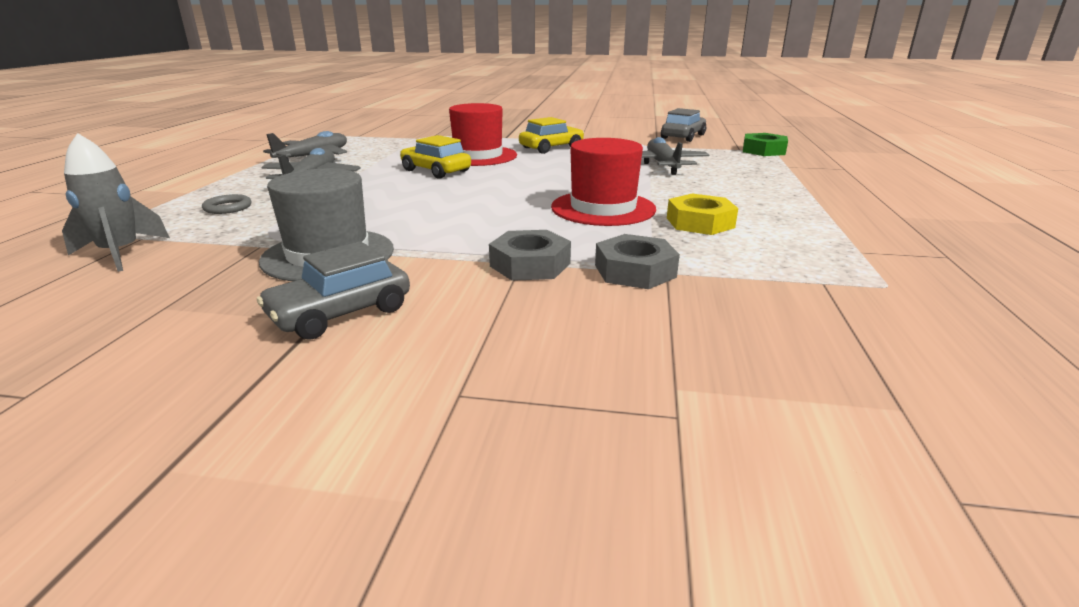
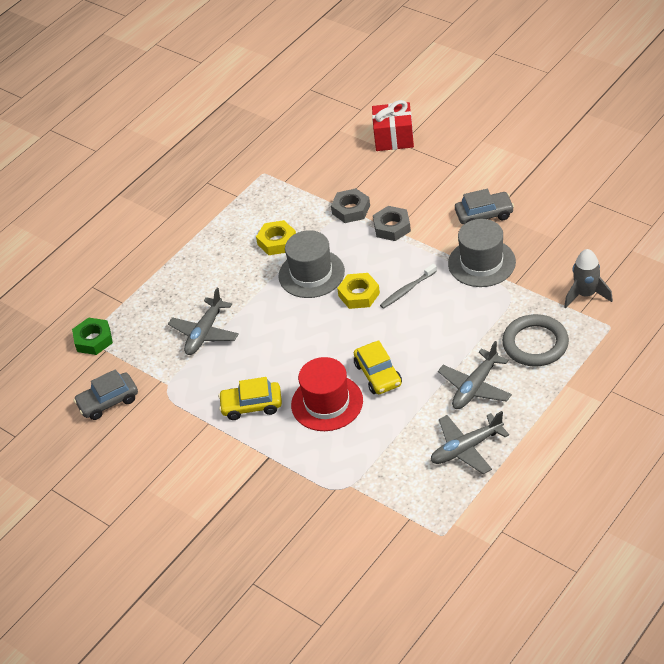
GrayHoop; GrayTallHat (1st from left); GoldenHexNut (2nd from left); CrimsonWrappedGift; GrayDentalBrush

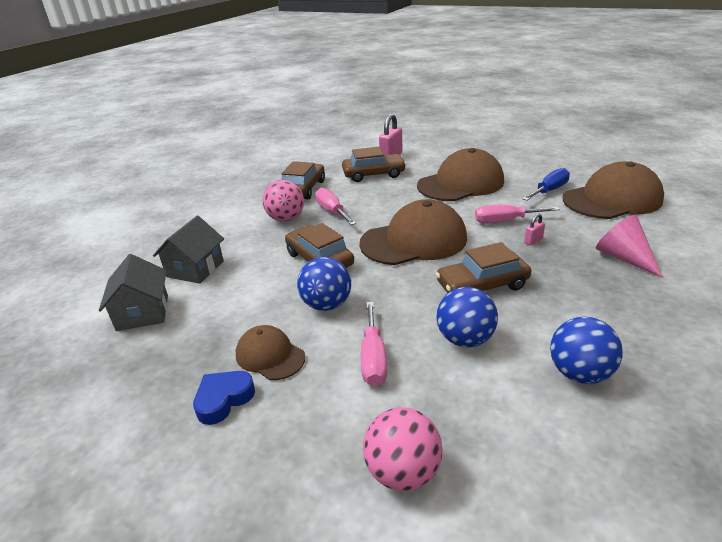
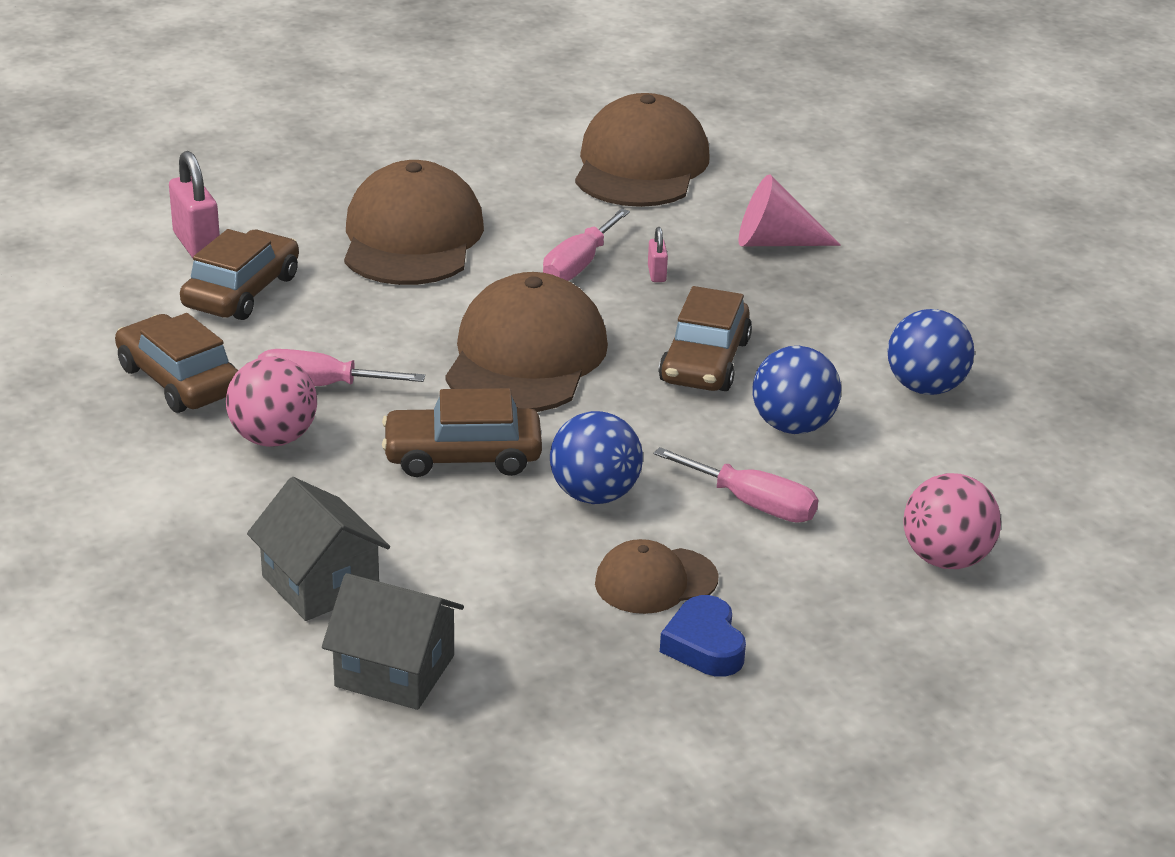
BlueFlatScrewdriver

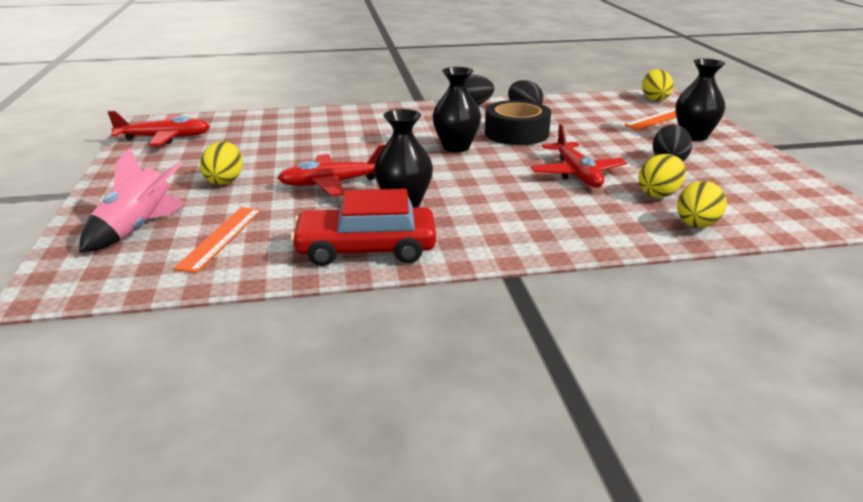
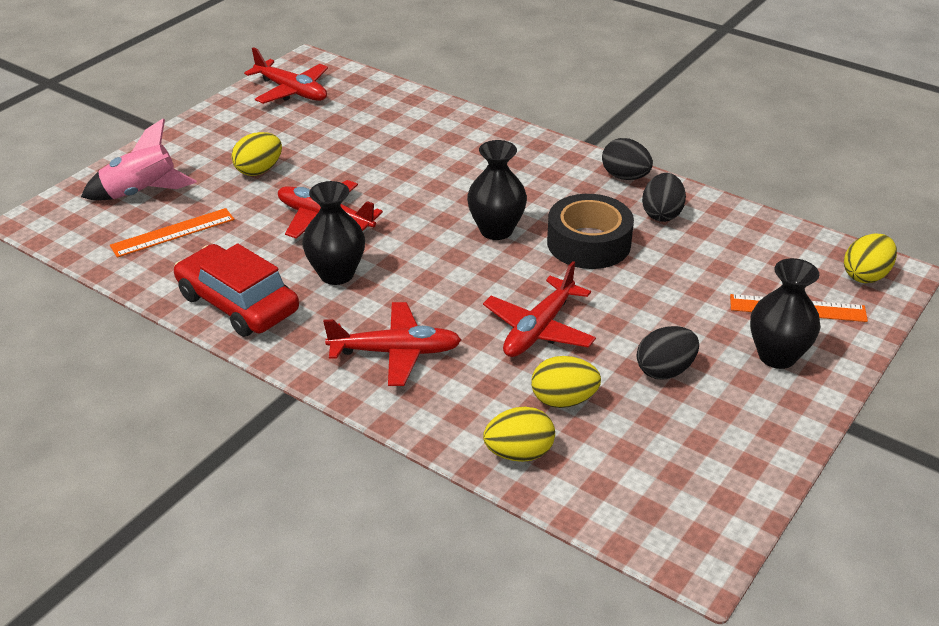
CrimsonToyPlane (3rd from left)

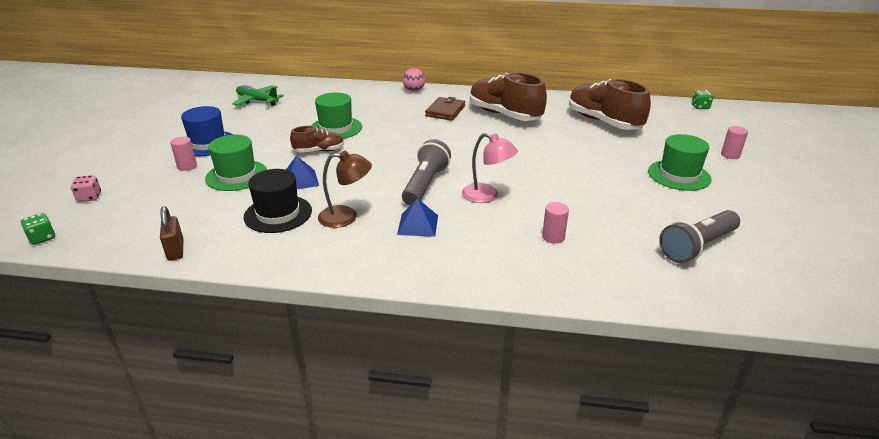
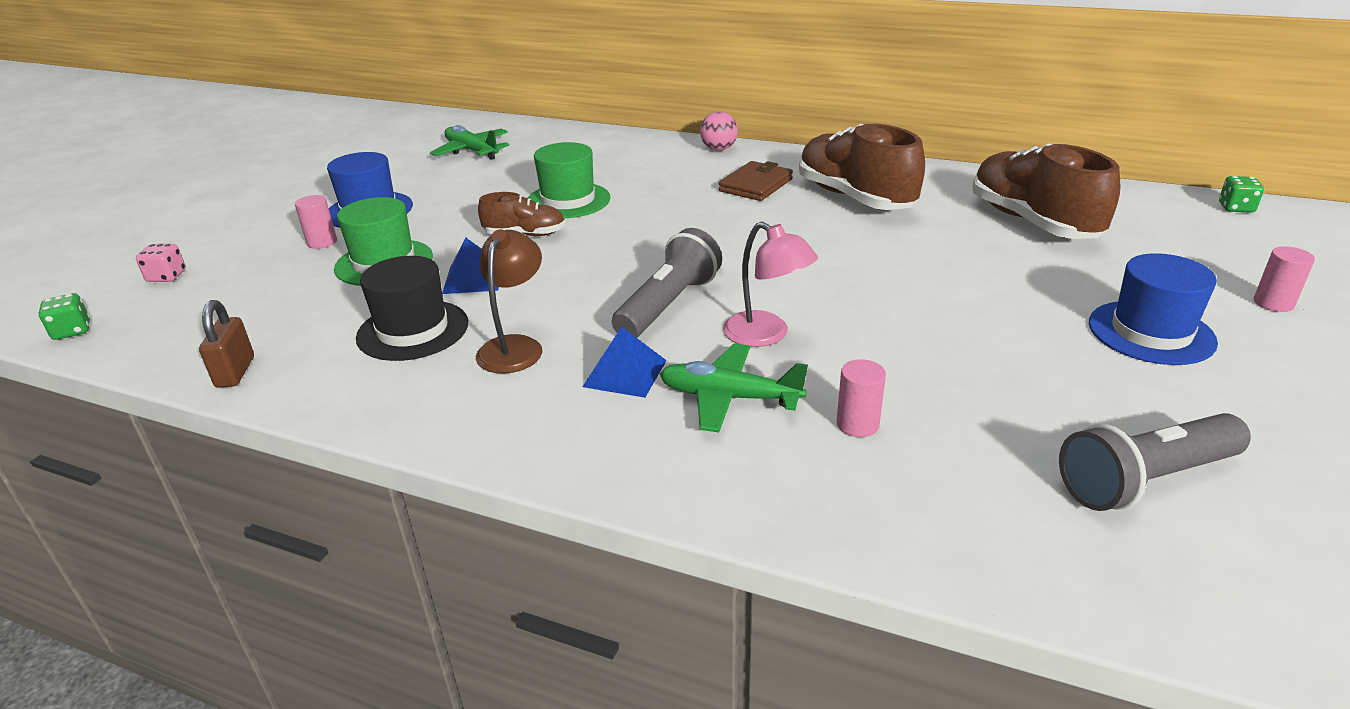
BrownReadingLamp; BlueTallHat (2nd from left); LeafGreenToyPlane (2nd from left)

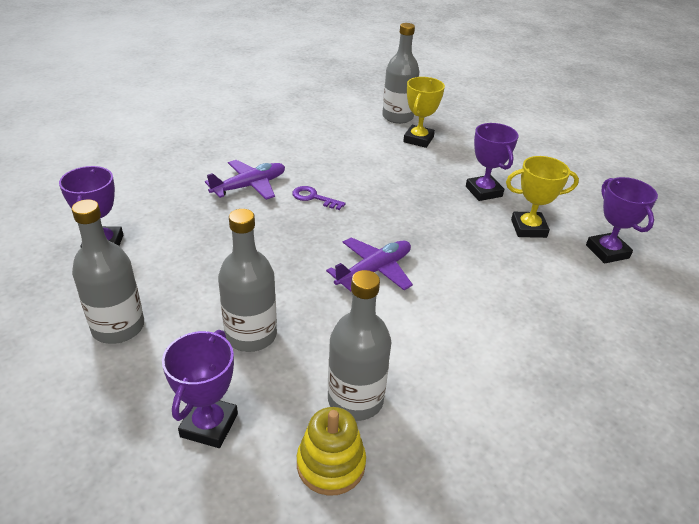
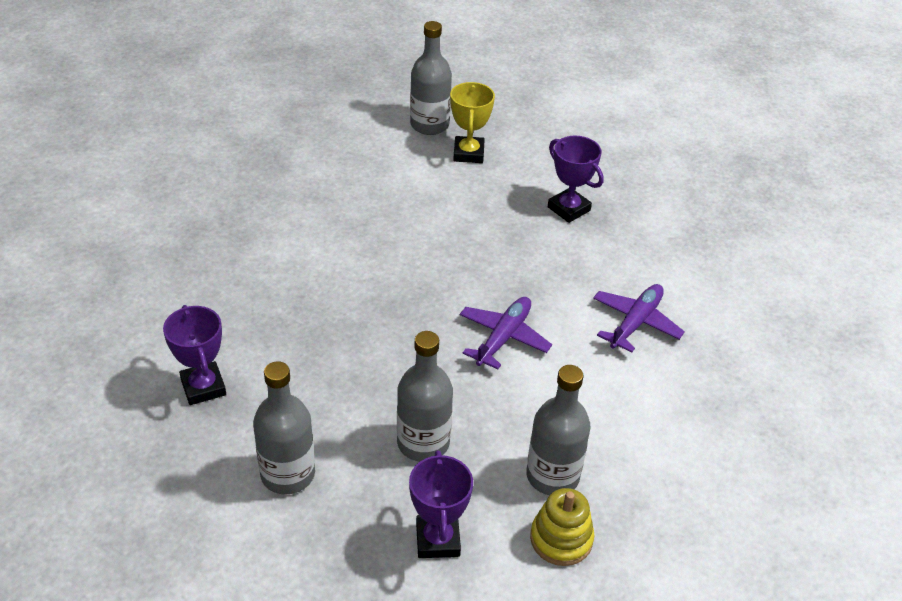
PurpleToyPlane (2nd from left); PurpleKey; GoldenTrophy (2nd from left in the first image); PurpleTrophy (4th from left in the first image)

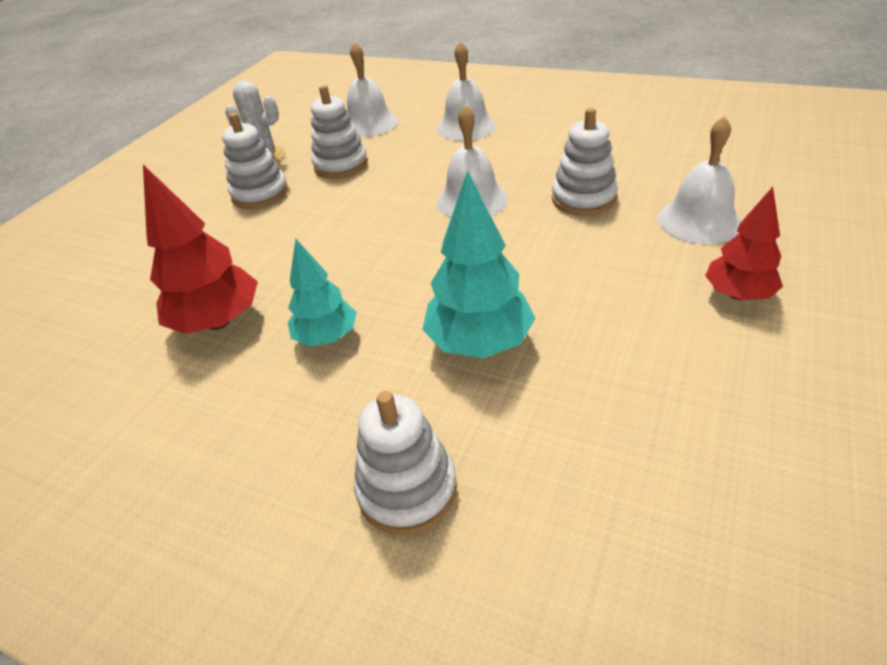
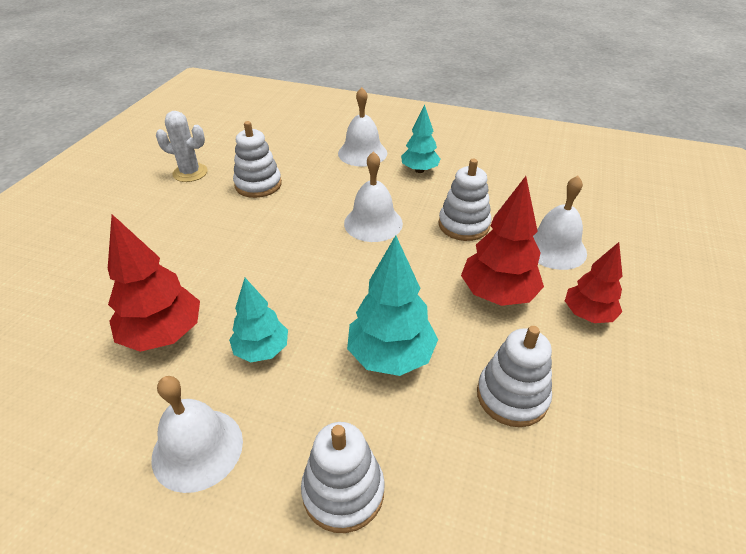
SnowWhiteStackingRings (4th from left); SnowWhiteHandBell (1st from left); AquaToyTree (3rd from left); CrimsonToyTree (2nd from left)

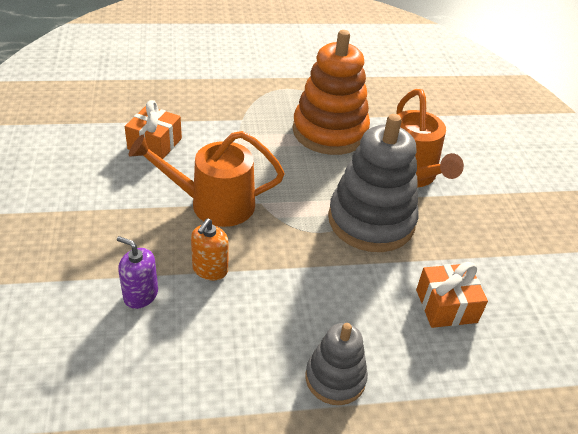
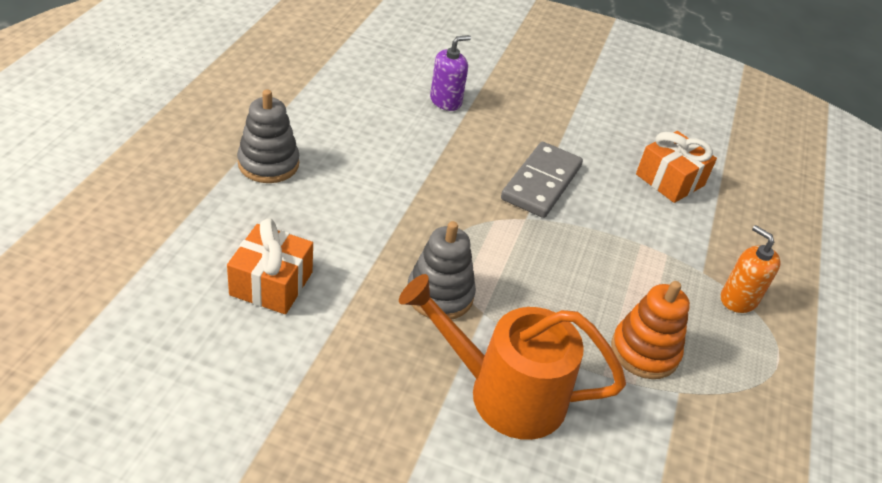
GrayDominoPiece; OrangeColouredPumpBottle; OrangeColouredStackingRings; GrayStackingRings (2nd from left)

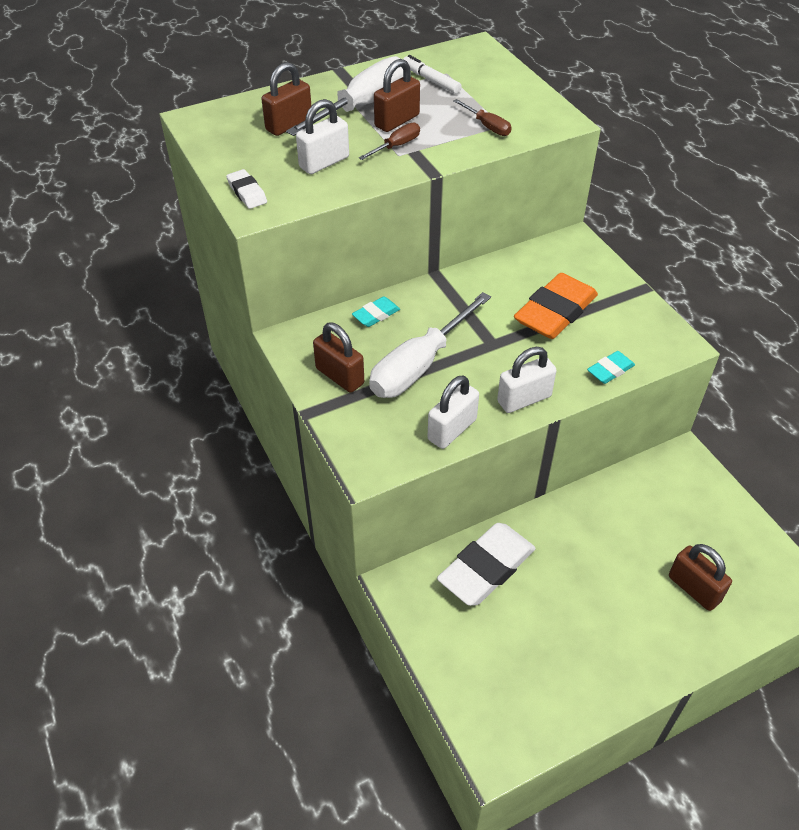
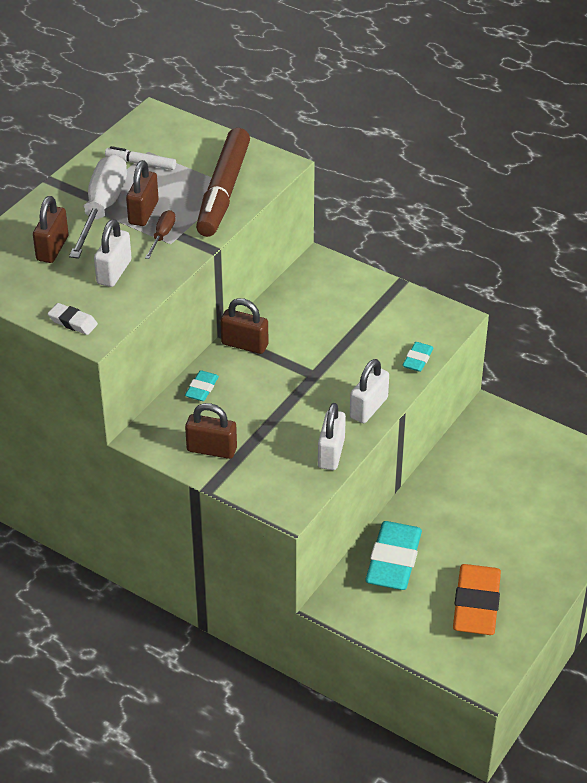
SnowWhiteFlatScrewdriver (2nd from left in the first image); AquaEraser (2nd from left); BrownMarkerPen; OrangeColouredEraser; BrownLock (4th from left)

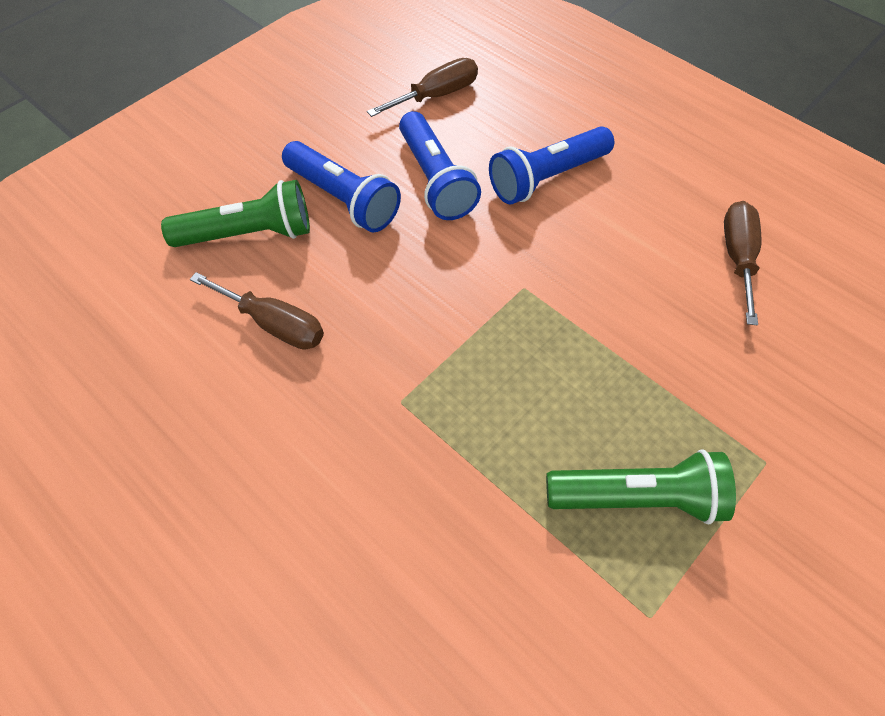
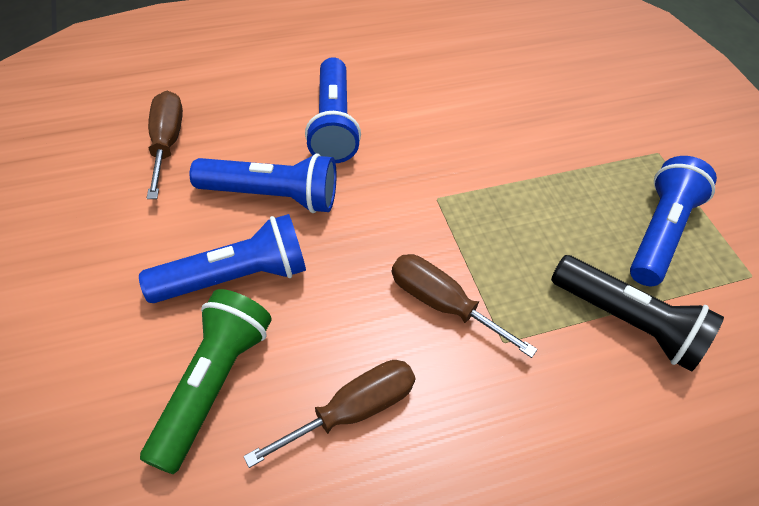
BlueFlashlight (4th from left); BrownFlatScrewdriver (3rd from left); BlackFlashlight

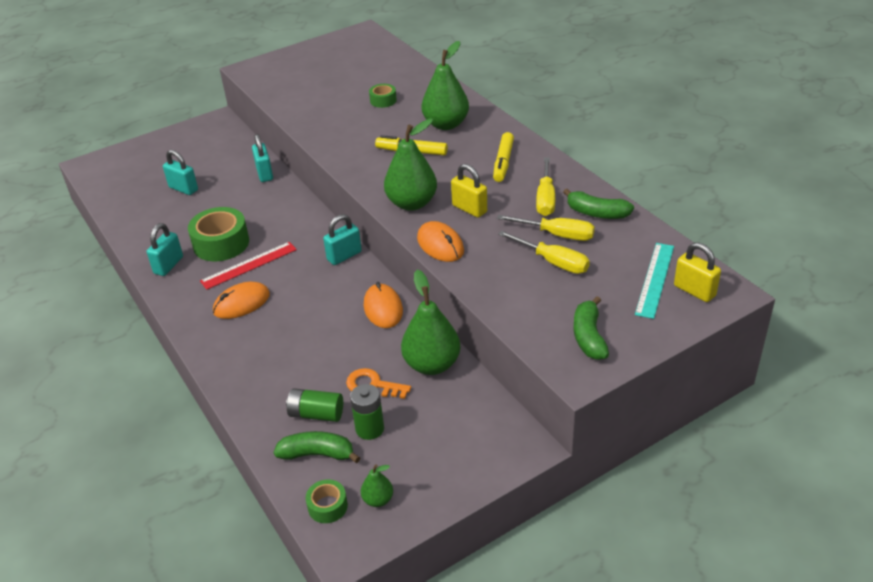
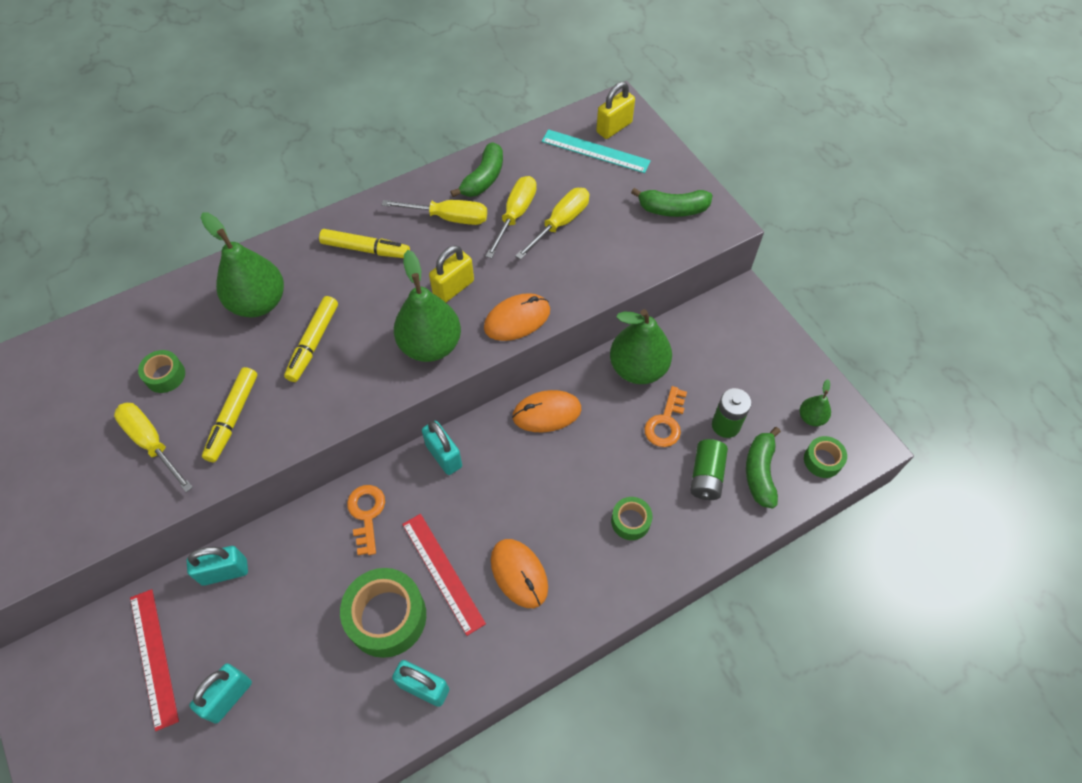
GoldenFlatScrewdriver (1st from left); CrimsonStraightedge (1st from left); GoldenMarkerPen (1st from left); OrangeColouredKey (1st from left); LeafGreenStickyTape (3rd from left)

